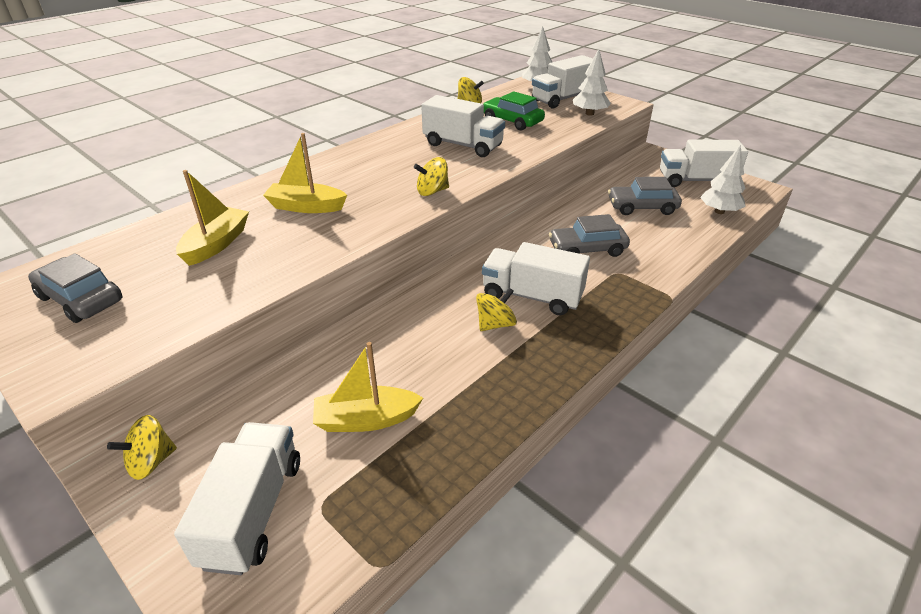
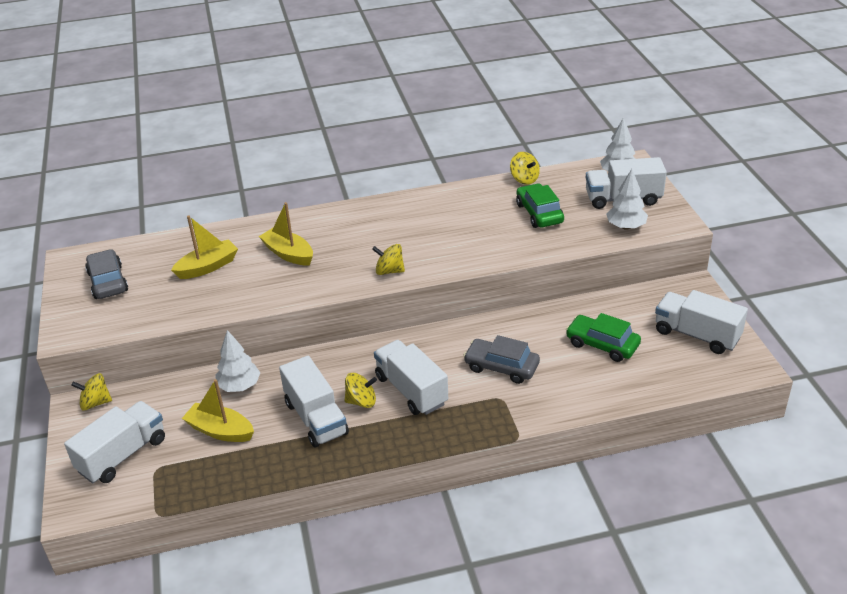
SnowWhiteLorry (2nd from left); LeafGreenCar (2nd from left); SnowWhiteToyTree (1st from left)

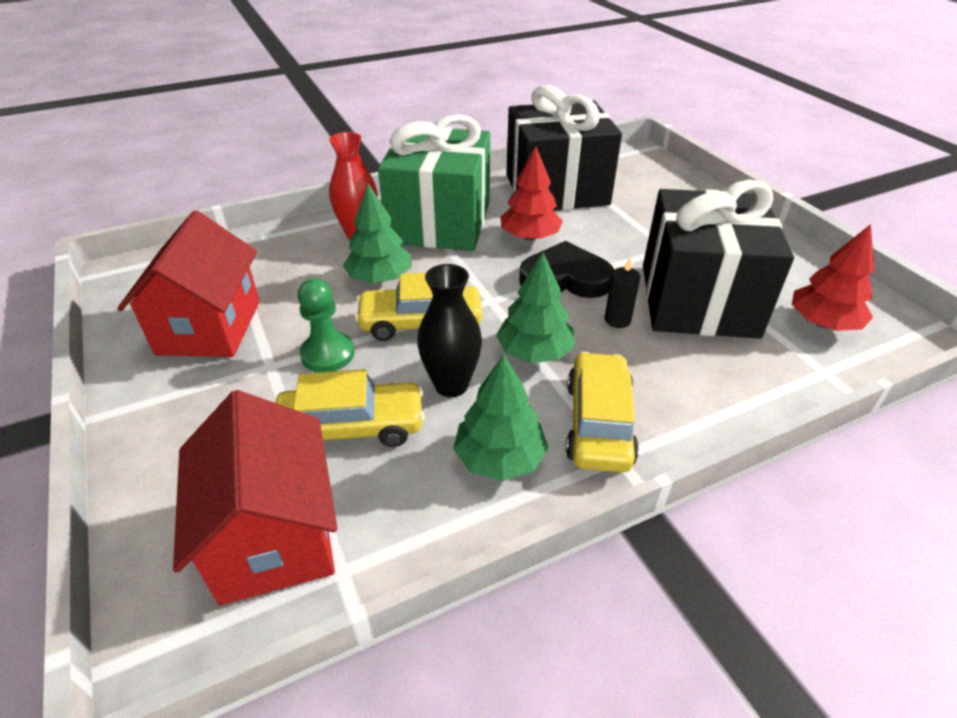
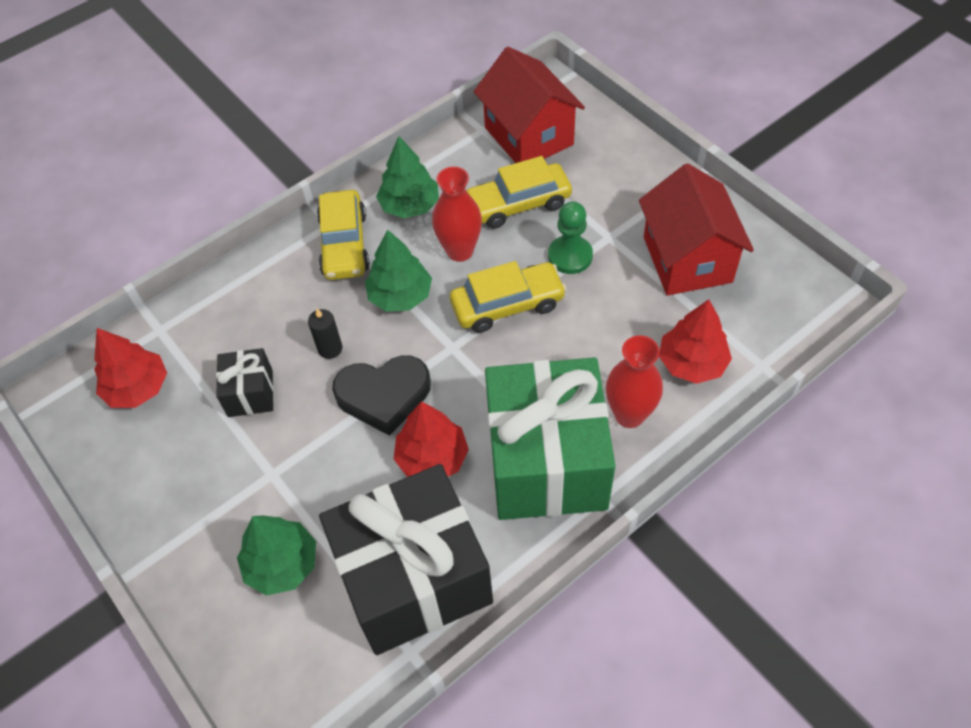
LeafGreenToyTree (1st from left); CrimsonFlowerVase (1st from left); BlackWrappedGift (1st from left); CrimsonToyTree (3rd from left)

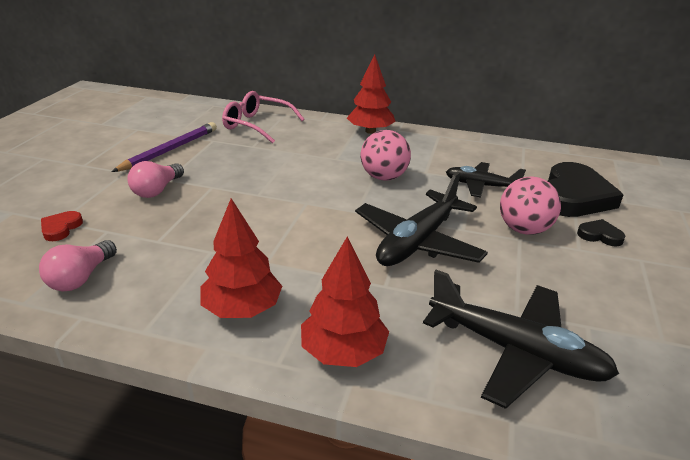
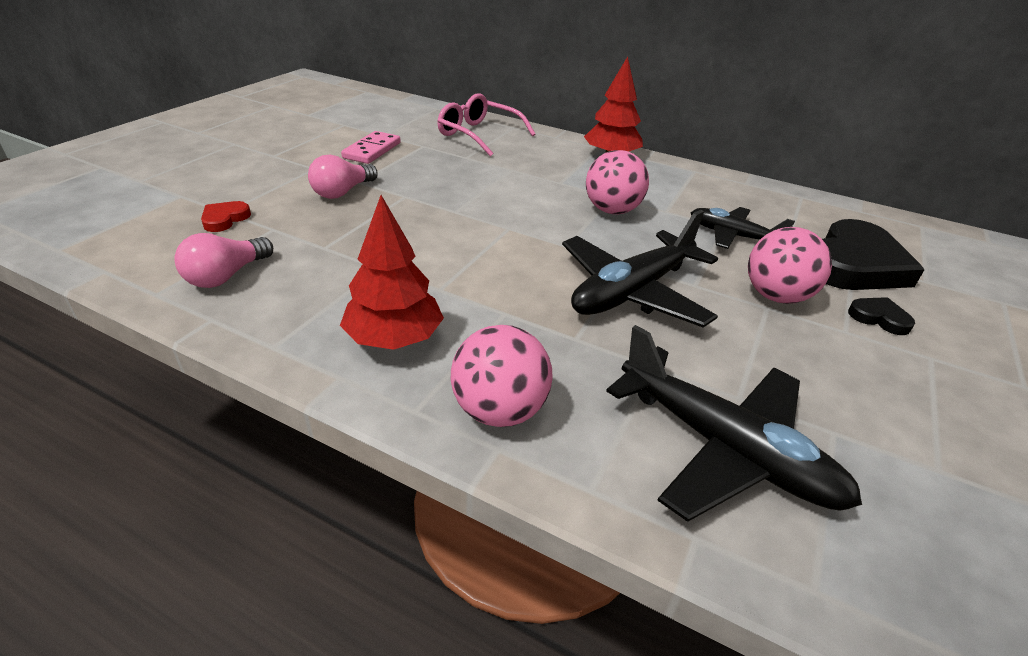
PinkDominoPiece; PinkSphere (1st from left)

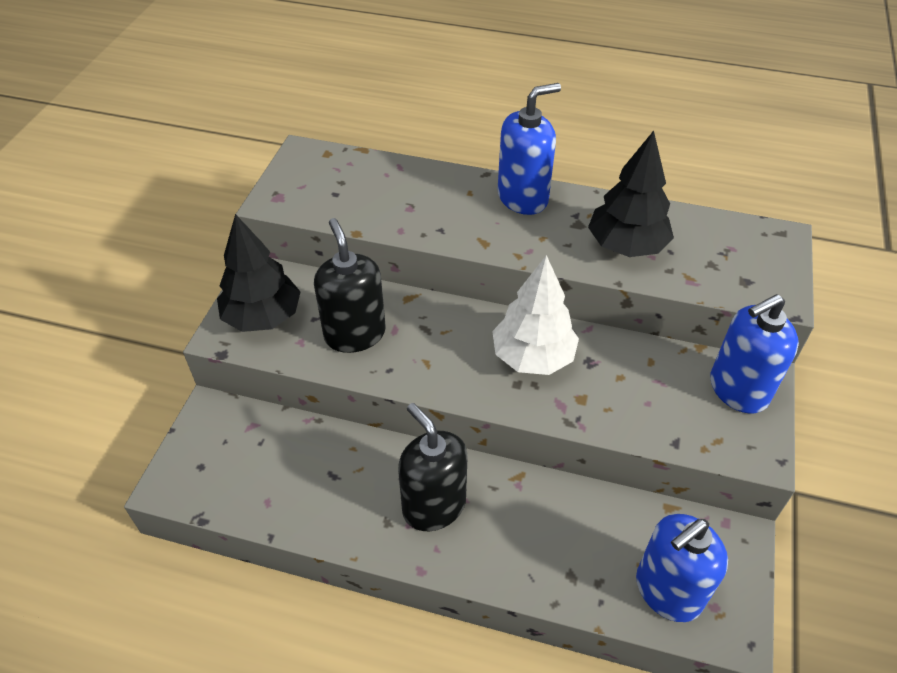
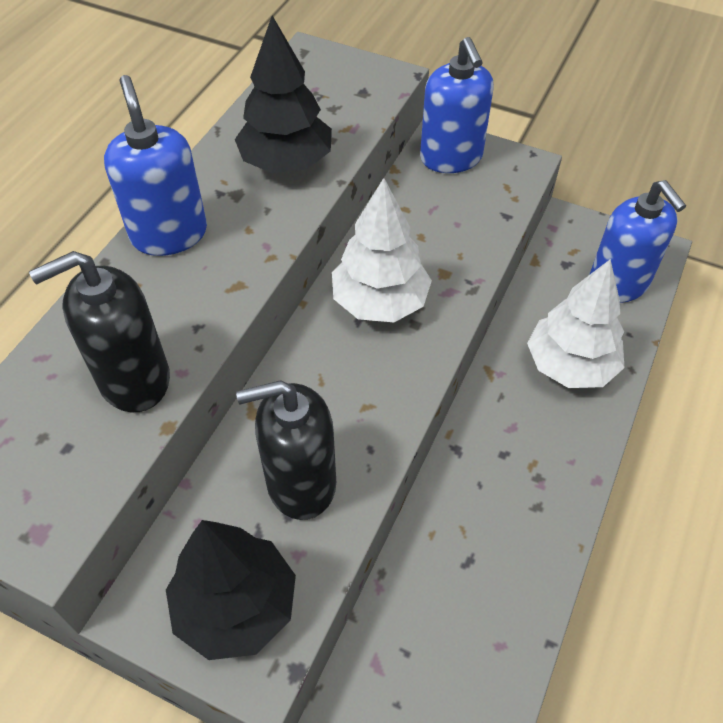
BlackPumpBottle (1st from left); SnowWhiteToyTree (2nd from left)

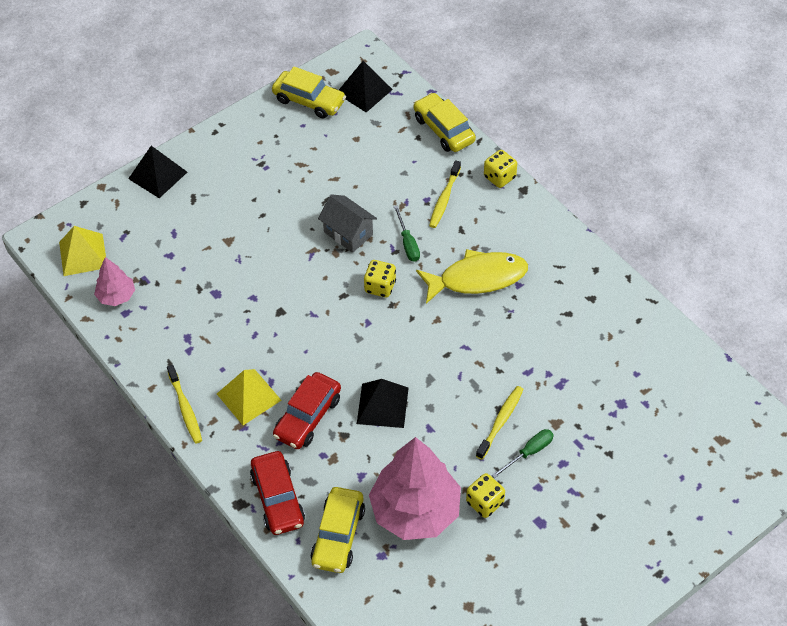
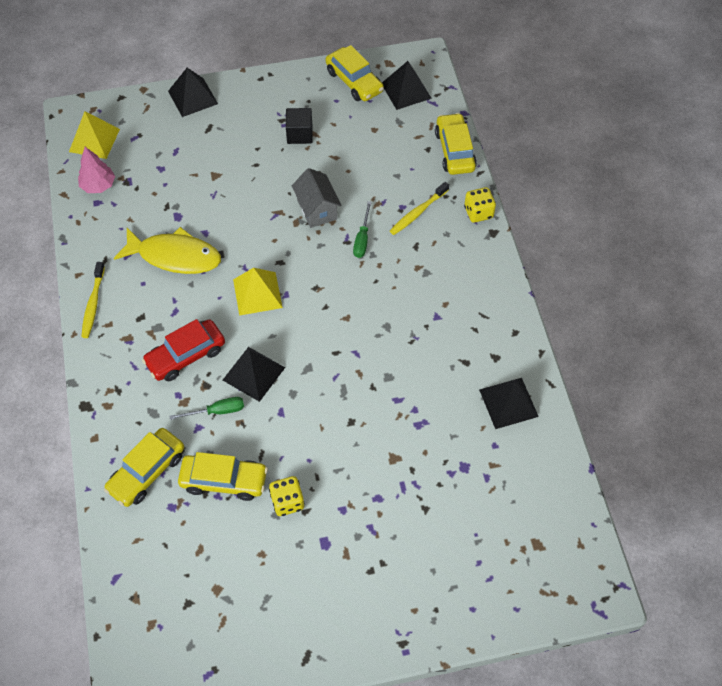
GoldenPyramid (2nd from left); CrimsonCar (1st from left in the first image); GoldenDice (1st from left in the first image); GoldenCar (2nd from left); GoldenFishFigure; GoldenDentalBrush (3rd from left in the first image); LeafGreenFlatScrewdriver (1st from left); BlackSolidCube; BlackPyramid (4th from left)

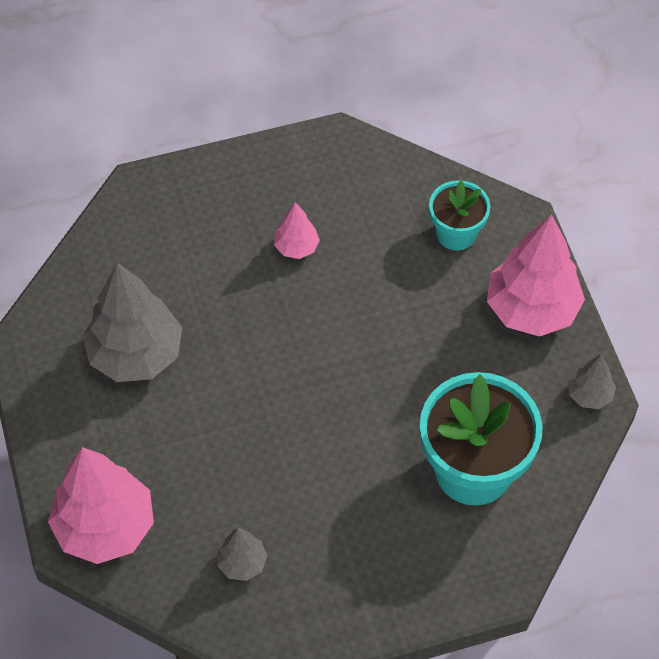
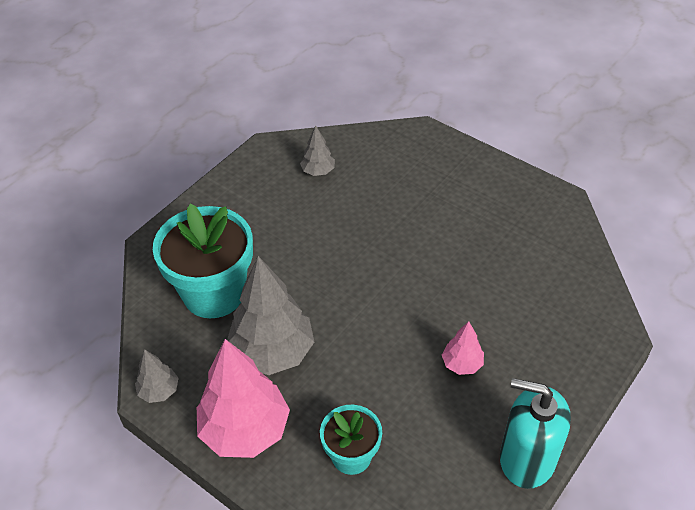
PinkToyTree (1st from left in the first image); GrayToyTree (2nd from left); AquaPumpBottle

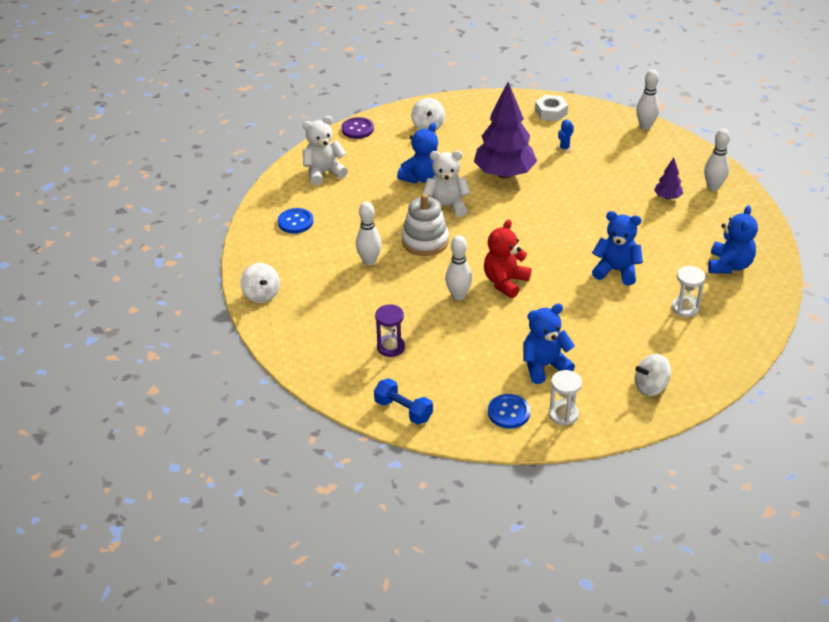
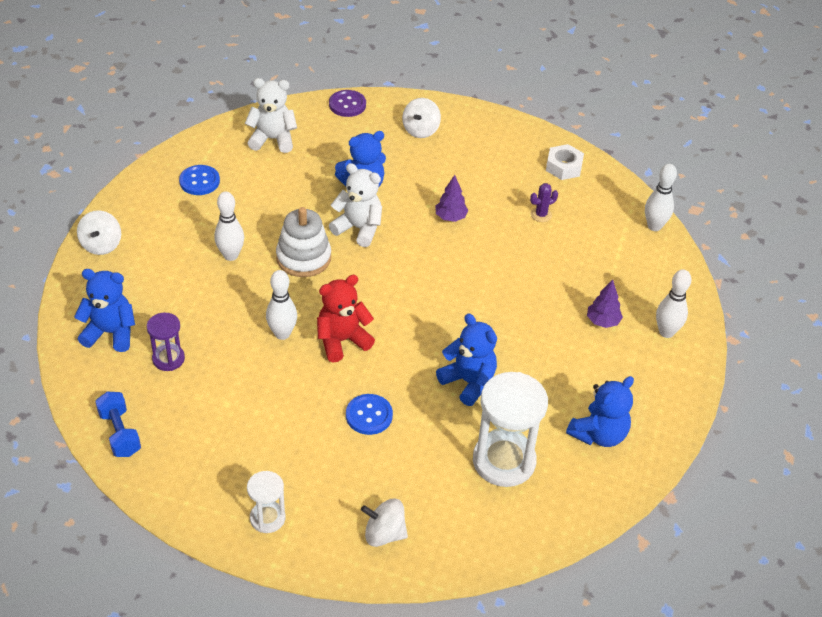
PurpleToyTree (1st from left); BlueButton (2nd from left); BlueTeddy (1st from left); PurpleSaguaroCactus; SnowWhiteHourglass (2nd from left)

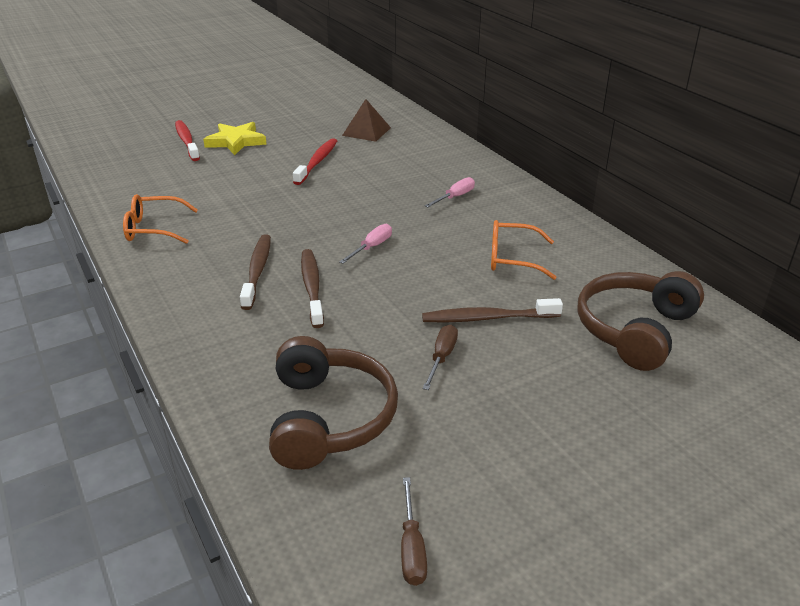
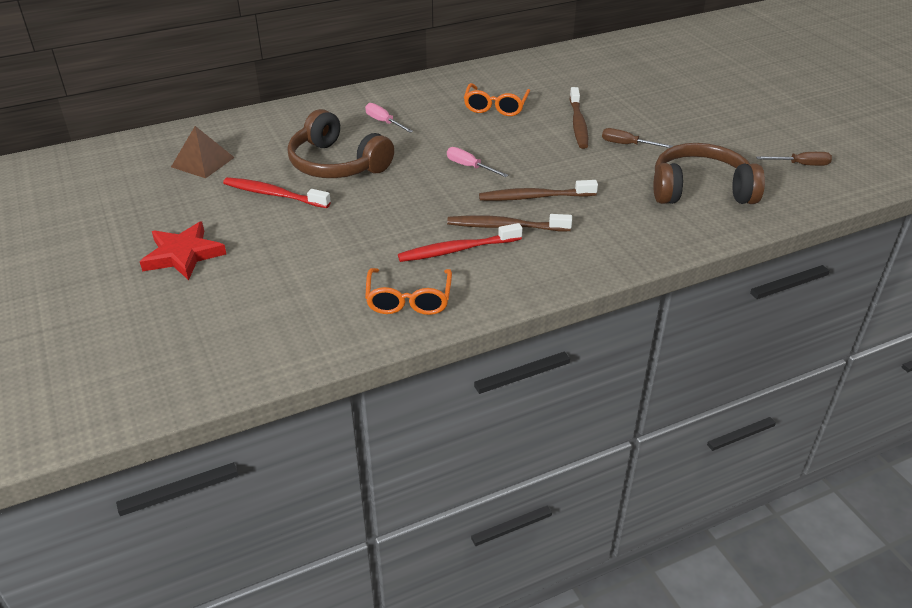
CrimsonDentalBrush (2nd from left); CrimsonStarShape; BrownHeadset (1st from left)

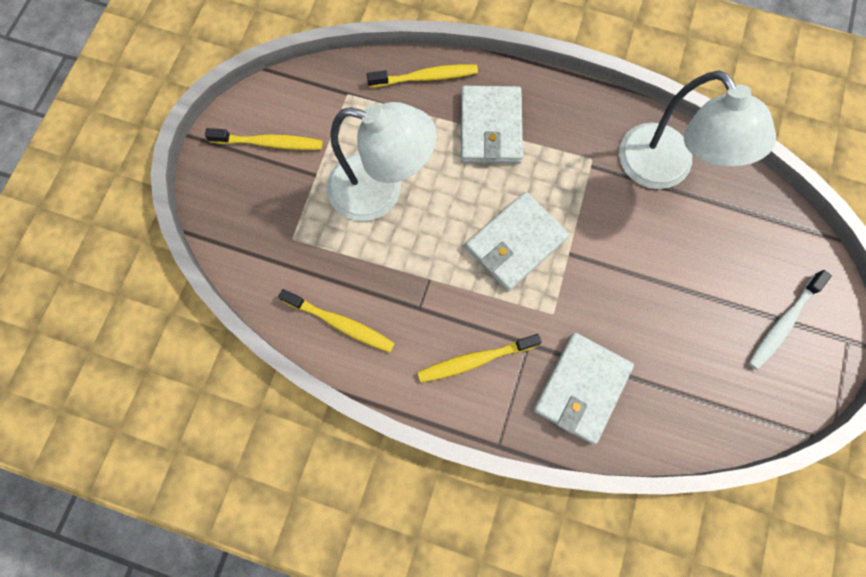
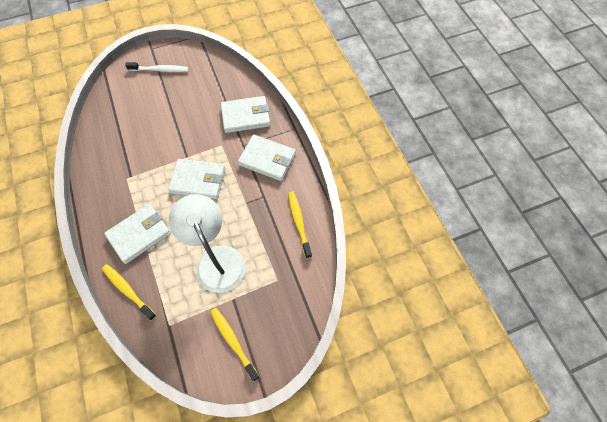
SnowWhiteCardWallet (4th from left); SnowWhiteReadingLamp (2nd from left in the first image)

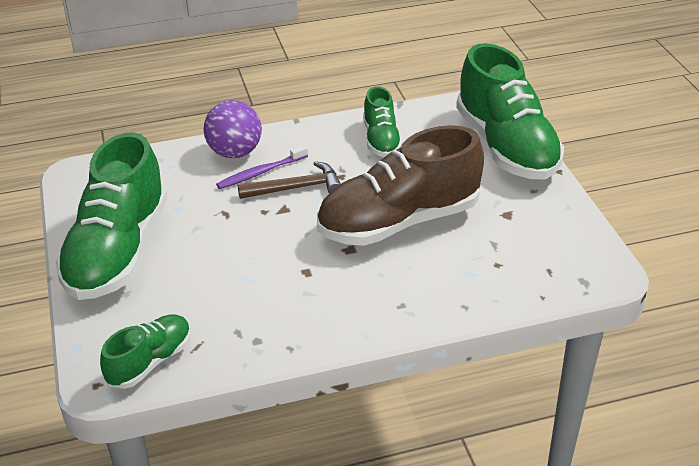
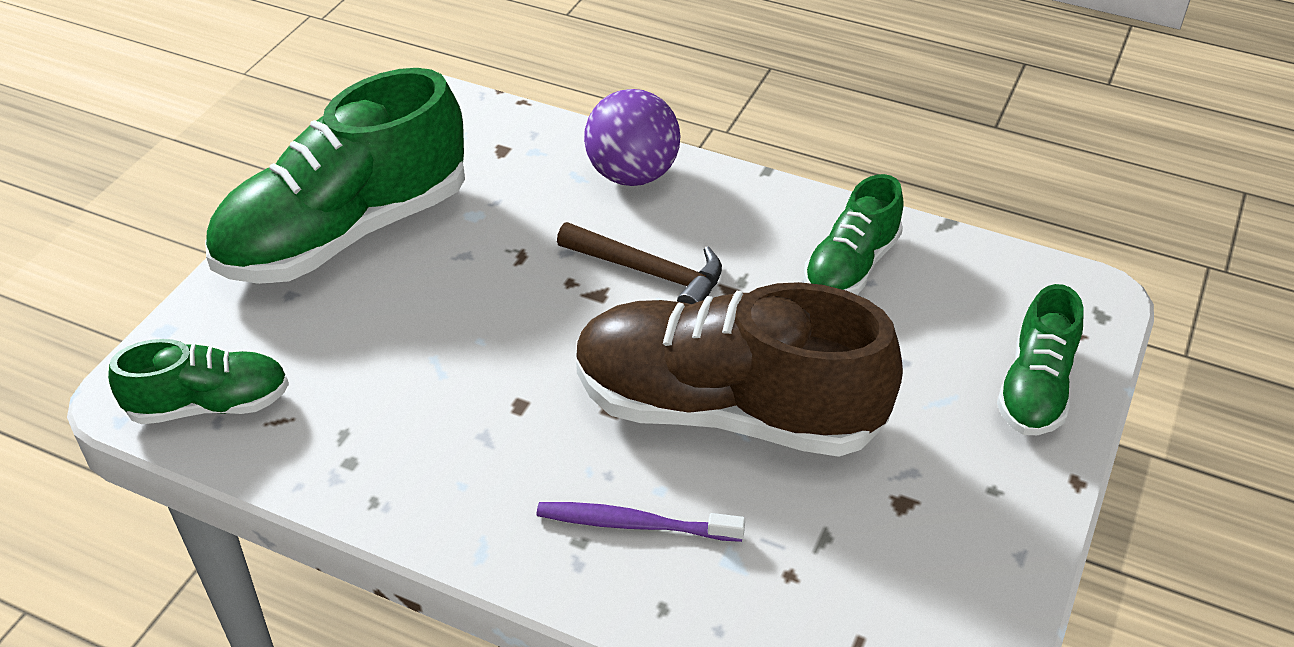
PurpleDentalBrush; LeafGreenShoe (4th from left)

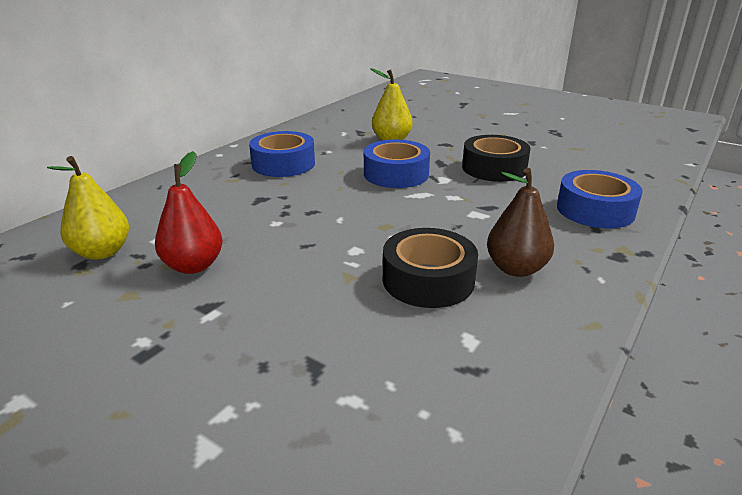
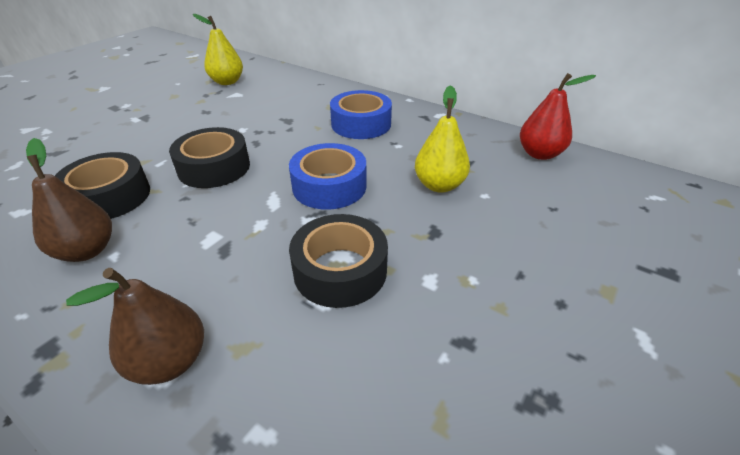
CrimsonToyPear; BrownToyPear (2nd from left); BlackStickyTape (2nd from left)

